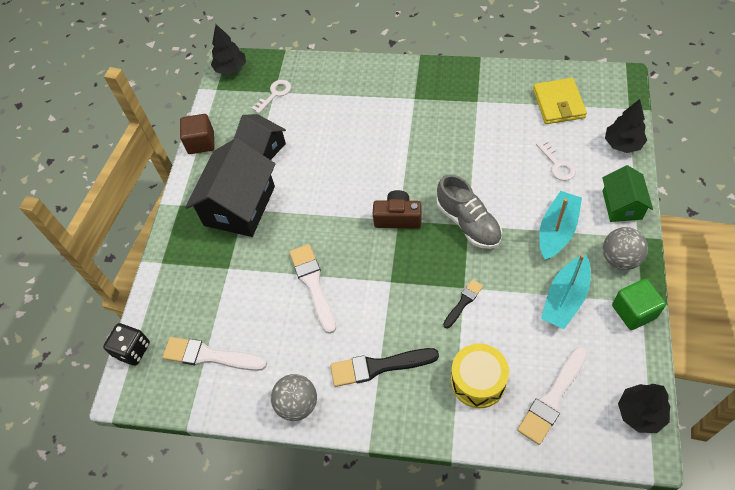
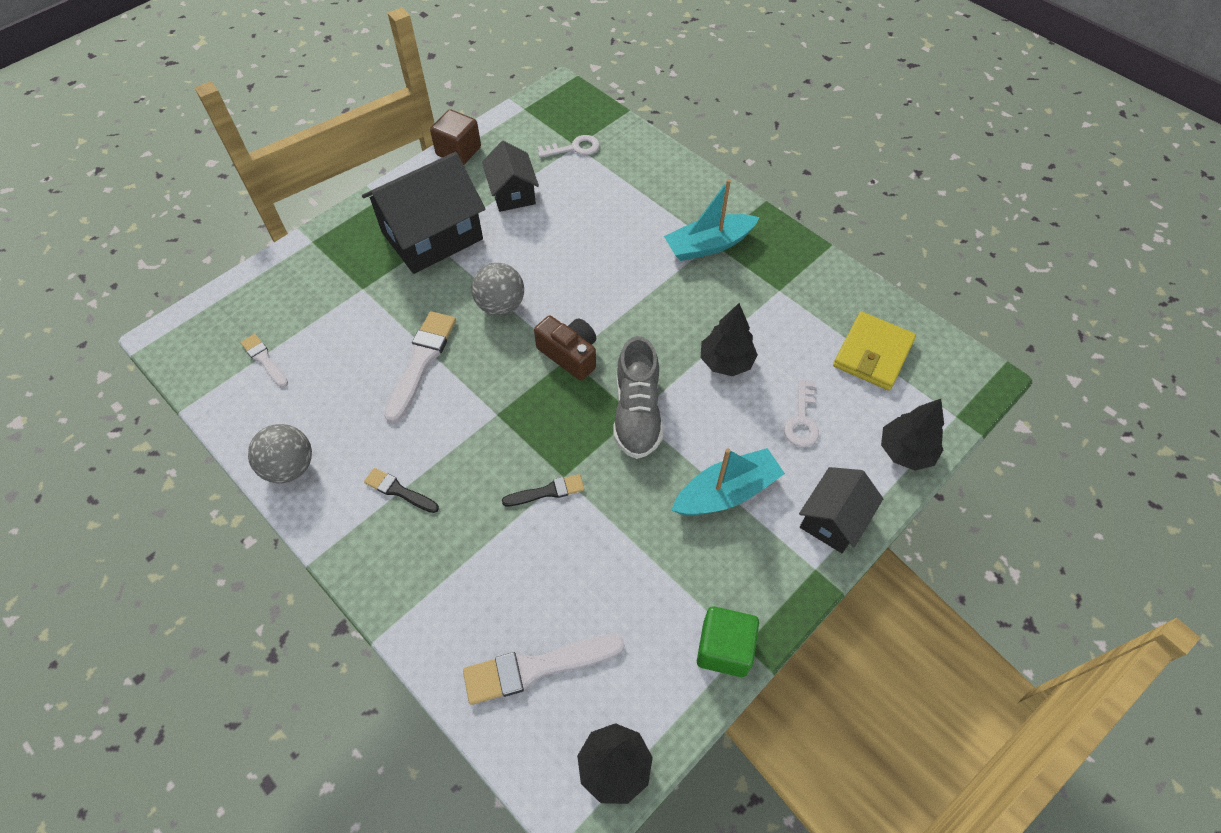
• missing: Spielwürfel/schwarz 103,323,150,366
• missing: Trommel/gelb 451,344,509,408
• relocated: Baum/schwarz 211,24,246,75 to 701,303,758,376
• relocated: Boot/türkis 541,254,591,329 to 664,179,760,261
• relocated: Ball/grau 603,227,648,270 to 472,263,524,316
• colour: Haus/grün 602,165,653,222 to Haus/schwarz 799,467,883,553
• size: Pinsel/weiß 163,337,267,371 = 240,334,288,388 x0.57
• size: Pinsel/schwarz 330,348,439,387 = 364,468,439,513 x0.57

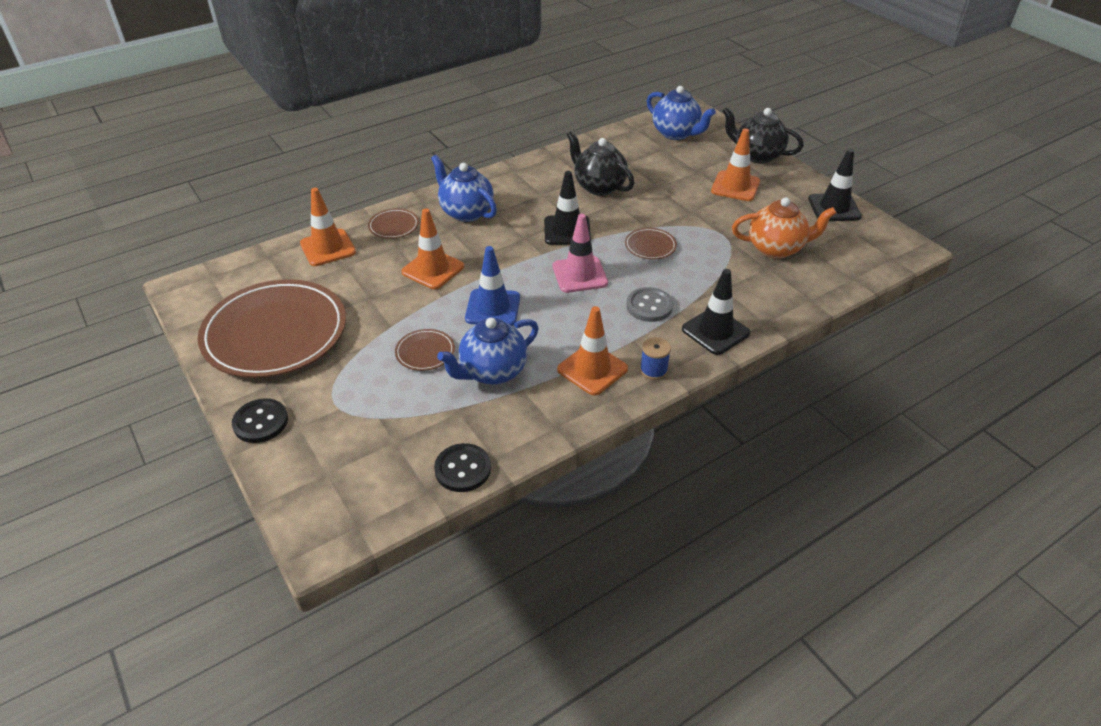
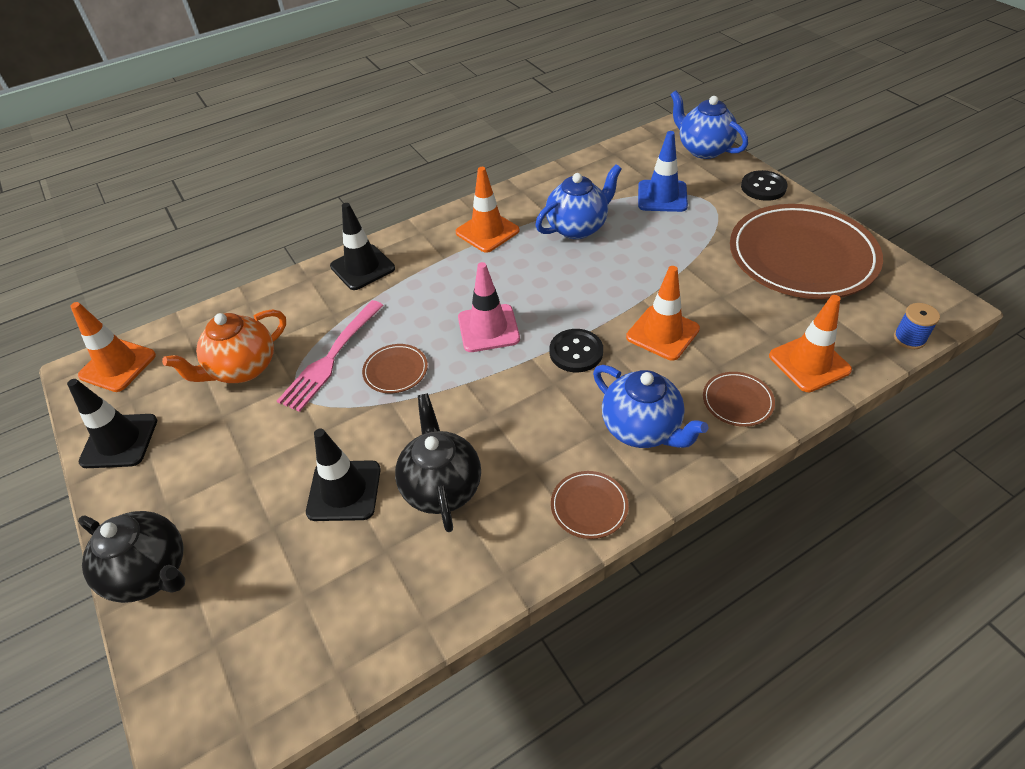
• missing: Knopf/grau 626,287,673,322
• appeared: Gabel/rosa 277,300,384,412
• relocated: Teller/braun 395,329,455,371 to 551,471,629,539
• relocated: Knopf/schwarz 434,443,491,492 to 550,329,603,372
• relocated: Leitkegel/blau 465,246,520,326 to 638,131,688,212
• relocated: Leitkegel/schwarz 544,171,591,245 to 306,428,381,521
• relocated: Garnrolle/blau 640,337,671,380 to 894,303,940,349
• relocated: Teekanne/blau 647,86,716,140 to 670,91,748,159
• relocated: Leitkegel/orange 711,128,760,201 to 70,302,156,392
• spun: Teekanne/schwarz 567,131,634,196 = 395,393,481,532 150 degrees counterclockwise
• spun: Teekanne/orange 732,197,836,259 = 162,309,286,383 45 degrees counterclockwise

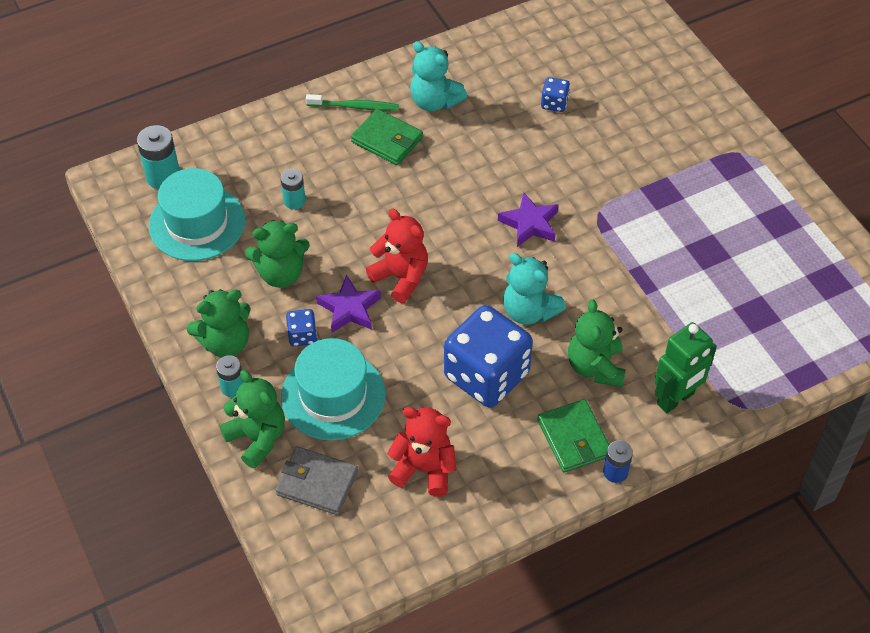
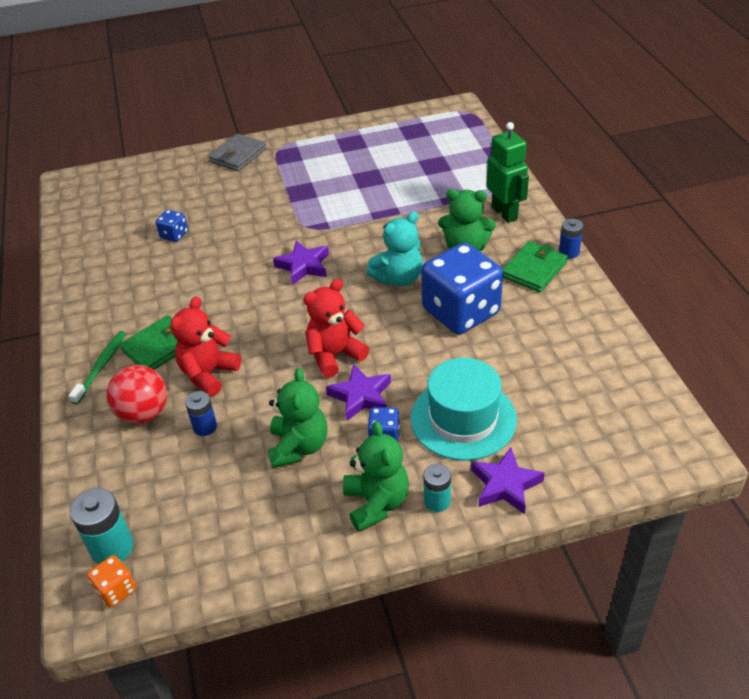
• missing: Hut/türkis 149,168,245,261
• missing: Teddybär/türkis 410,41,467,111
• appeared: Spielwürfel/orange 87,555,136,608
• appeared: Ball/rot 107,365,167,424
• relocated: Geldbörse/grau 276,446,358,515 to 209,134,267,171
• relocated: Teddybär/rot 387,407,456,497 to 170,297,241,396
• exchanged: Teddybär/grün 220,370,285,469 to Stern/lila 471,447,545,514
• colour: Batterie/türkis 281,169,306,209 to Batterie/blau 185,391,217,436
• spun: Geldbörse/grün 537,399,609,472 = 502,241,568,292 45 degrees counterclockwise

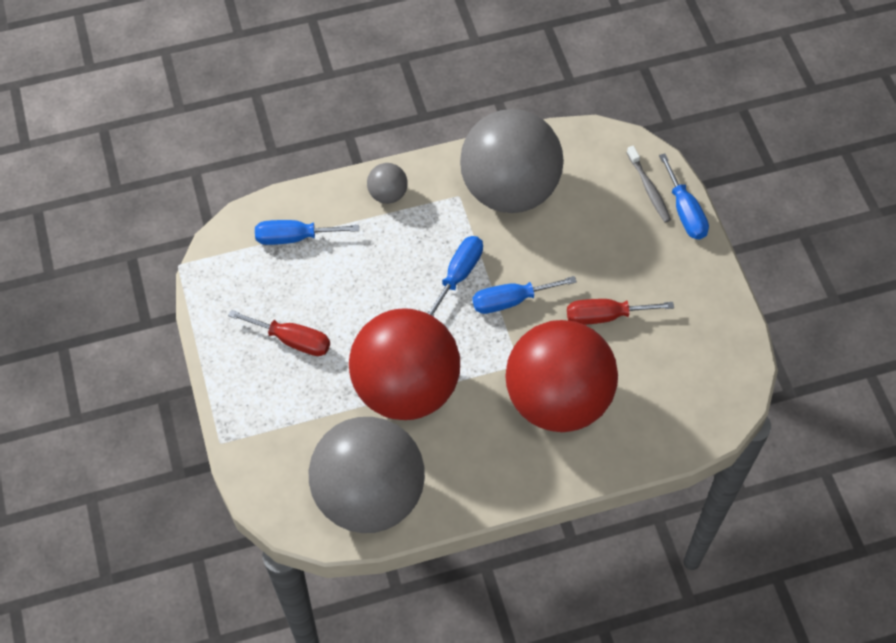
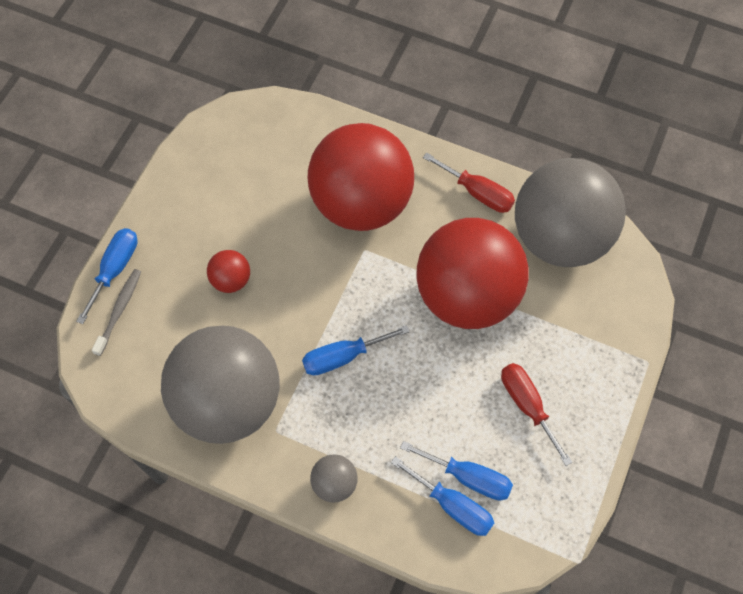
• appeared: Ball/rot 207,250,250,293
• relocated: Schraubenzieher/blau 472,276,577,314 to 400,441,513,500
• relocated: Schraubenzieher/rot 567,299,674,325 to 423,152,515,213

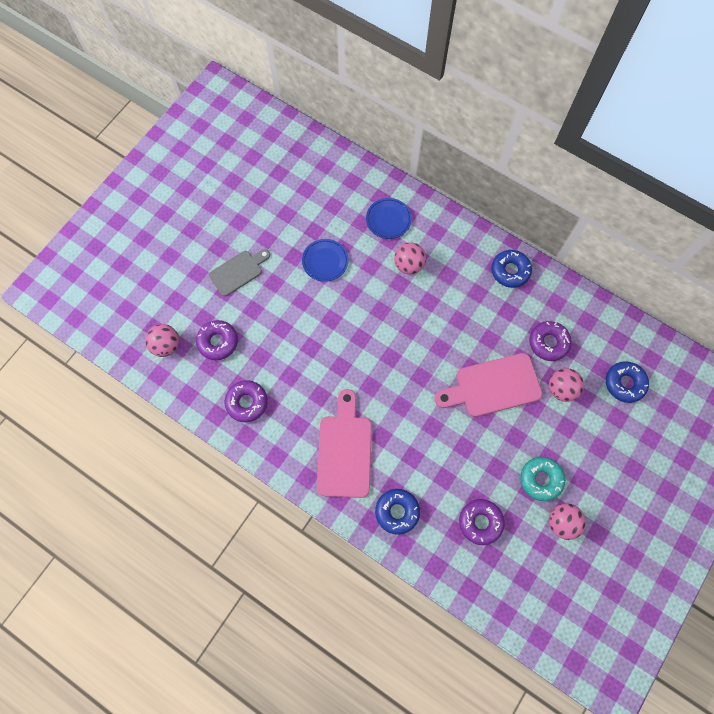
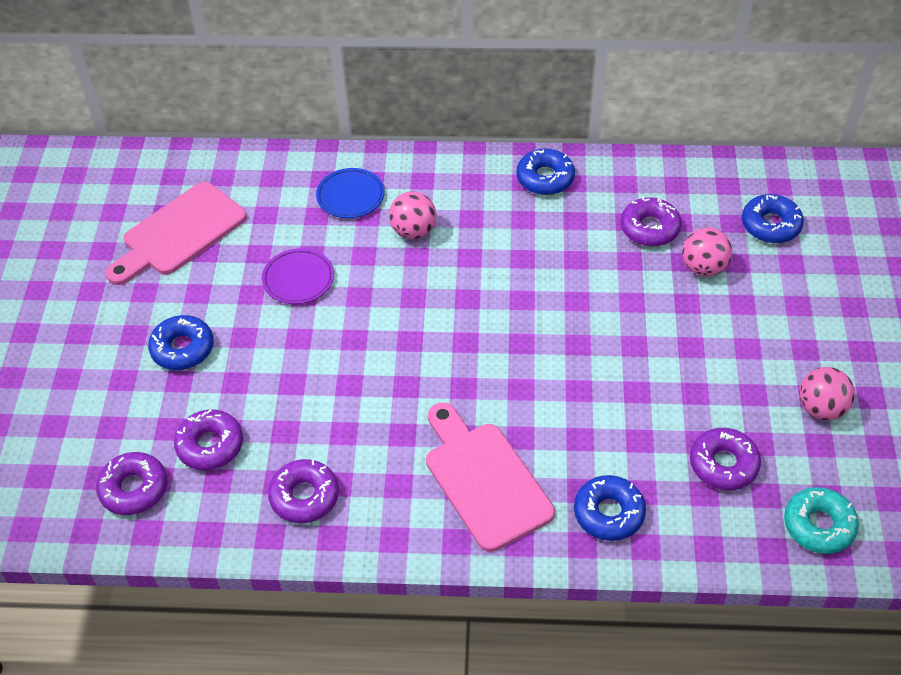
• relocated: Schneidebrett/rosa 434,353,543,417 to 106,182,247,285
• relocated: Donut/türkis 520,457,565,501 to 784,487,859,554
• exchanged: Ball/rosa 145,324,179,357 to Donut/lila 96,452,167,515
• exchanged: Schneidebrett/grau 209,249,270,296 to Donut/blau 148,315,214,370
• colour: Teller/blau 302,239,349,282 to Teller/lila 262,248,334,304

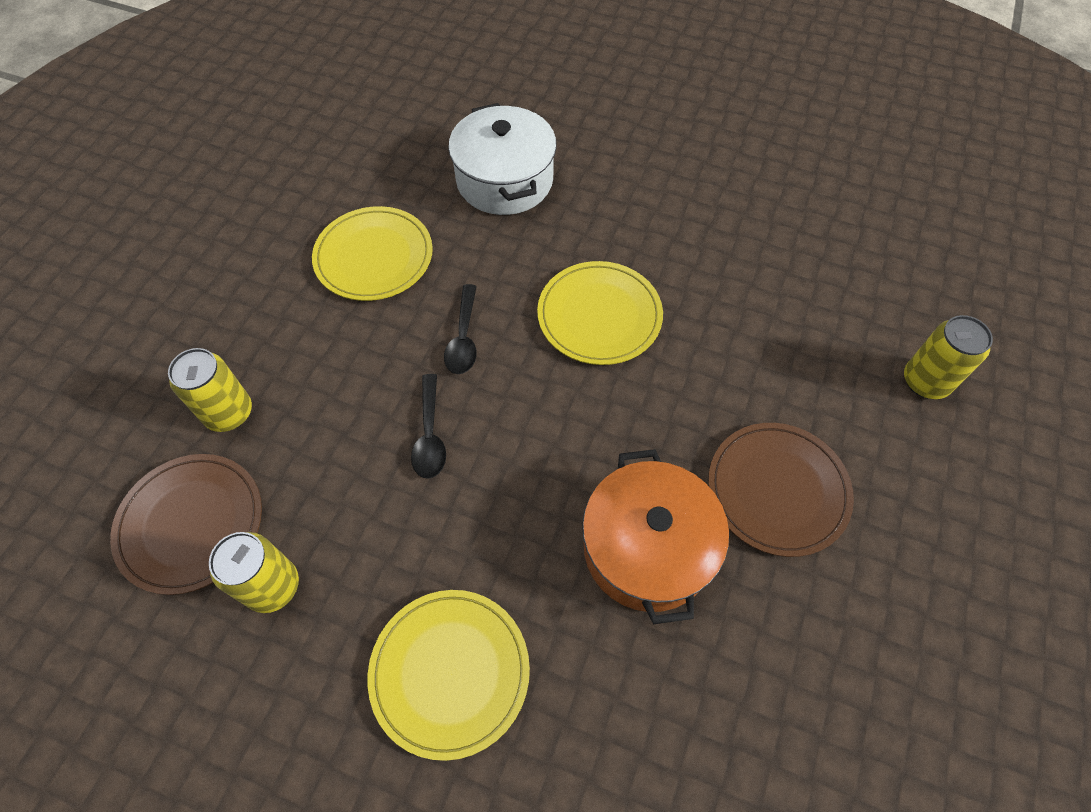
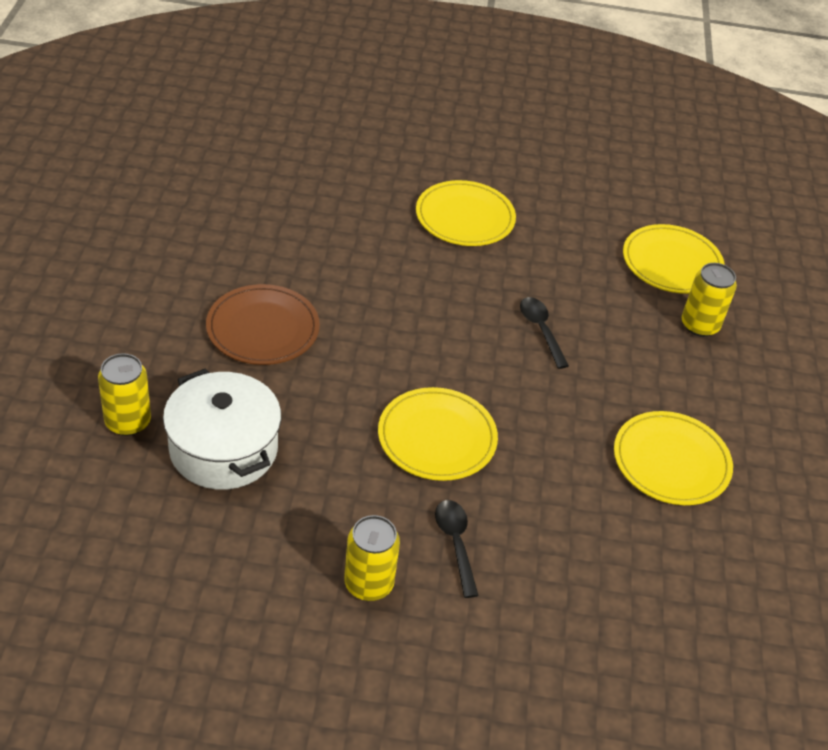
• missing: Kochtopf/orange 582,449,729,624
• relocated: Dose/gelb 209,532,299,613 to 344,515,400,601
• relocated: Löffel/schwarz 444,284,477,374 to 435,500,479,598
• relocated: Kochtopf/weiß 448,103,557,215 to 163,368,281,490
• colour: Teller/braun 110,454,262,595 to Teller/gelb 623,224,725,294

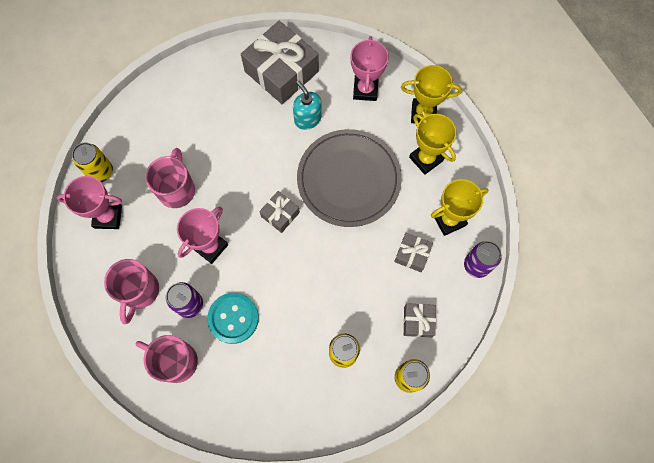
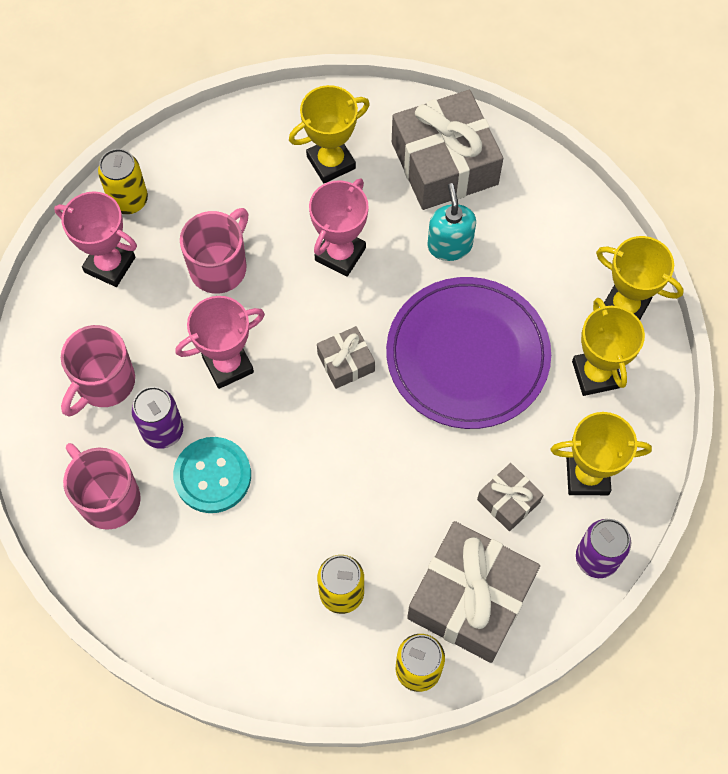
• appeared: Pokal/gelb 289,85,370,183
• relocated: Pokal/rosa 351,36,389,101 to 309,178,368,277
• colour: Teller/grau 297,129,402,227 to Teller/lila 386,277,551,429
• size: Geschenk/grau 404,303,436,337 = 407,521,540,663 x2.06

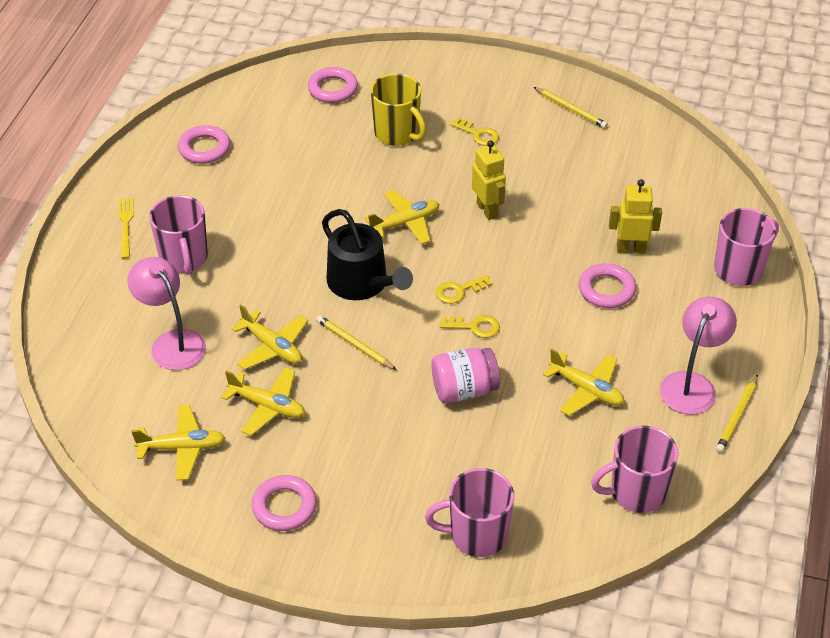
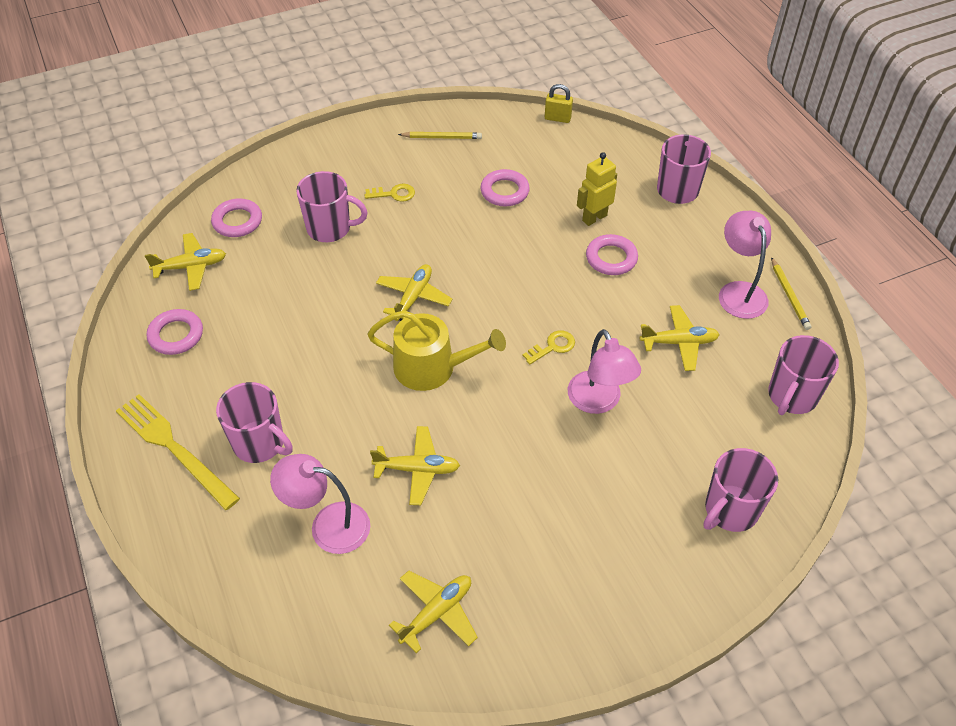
• missing: Bleistift/gelb 316,315,397,370
• missing: Schlüssel/gelb 436,275,492,304
• missing: Roboter/gelb 472,140,506,220
• appeared: Vorhängeschloss/gelb 545,84,573,123
• relocated: Flugzeug/gelb 221,367,305,436 to 145,233,226,291
• relocated: Ring/rosa 252,475,317,531 to 480,169,530,207
• exchanged: Einmachglas/rosa 431,348,500,403 to Lampe/rosa 568,329,641,414
• colour: Gießkanne/schwarz 322,209,413,300 to Gießkanne/gelb 368,310,506,391
• colour: Tasse/gelb 370,74,427,146 to Tasse/rosa 296,171,368,242
• size: Gabel/gelb 119,198,133,259 = 116,394,240,510 x1.86

